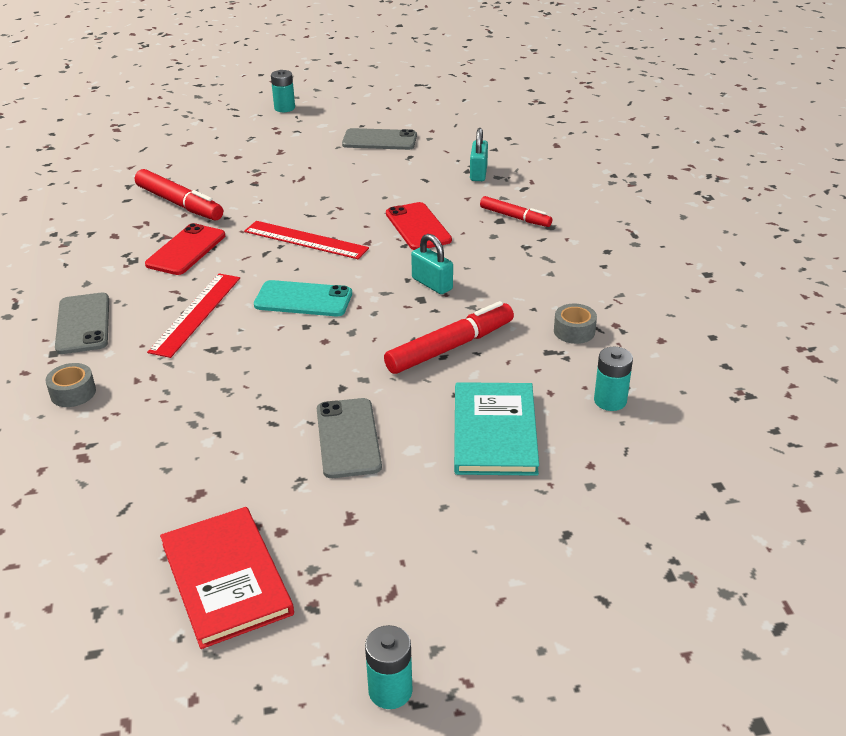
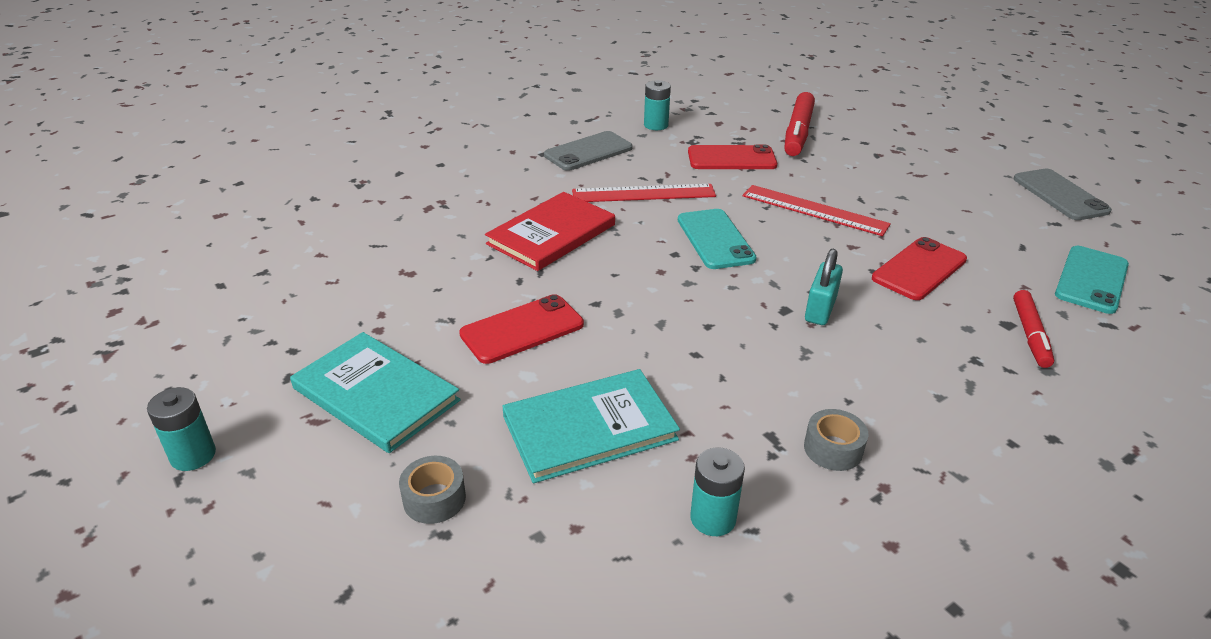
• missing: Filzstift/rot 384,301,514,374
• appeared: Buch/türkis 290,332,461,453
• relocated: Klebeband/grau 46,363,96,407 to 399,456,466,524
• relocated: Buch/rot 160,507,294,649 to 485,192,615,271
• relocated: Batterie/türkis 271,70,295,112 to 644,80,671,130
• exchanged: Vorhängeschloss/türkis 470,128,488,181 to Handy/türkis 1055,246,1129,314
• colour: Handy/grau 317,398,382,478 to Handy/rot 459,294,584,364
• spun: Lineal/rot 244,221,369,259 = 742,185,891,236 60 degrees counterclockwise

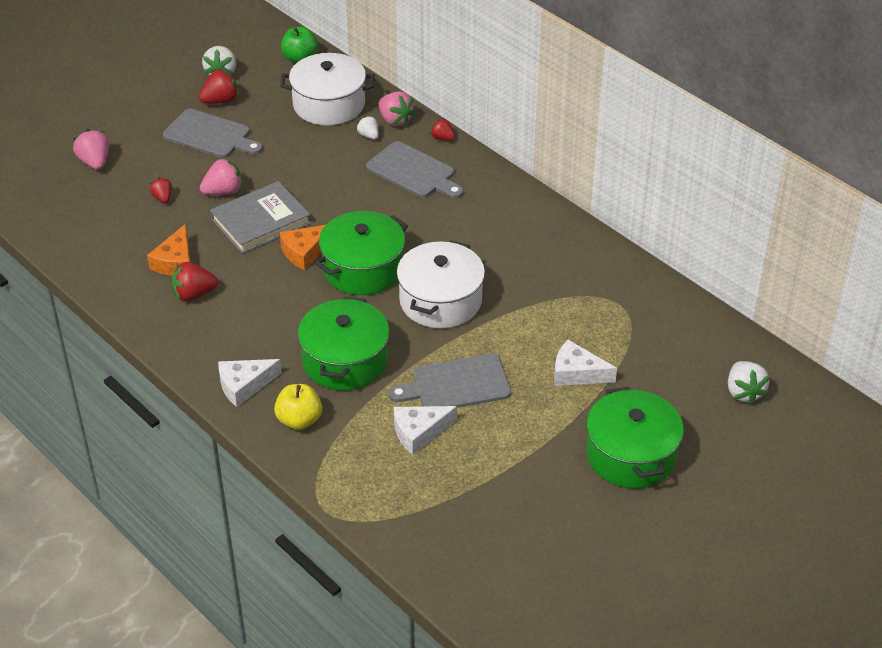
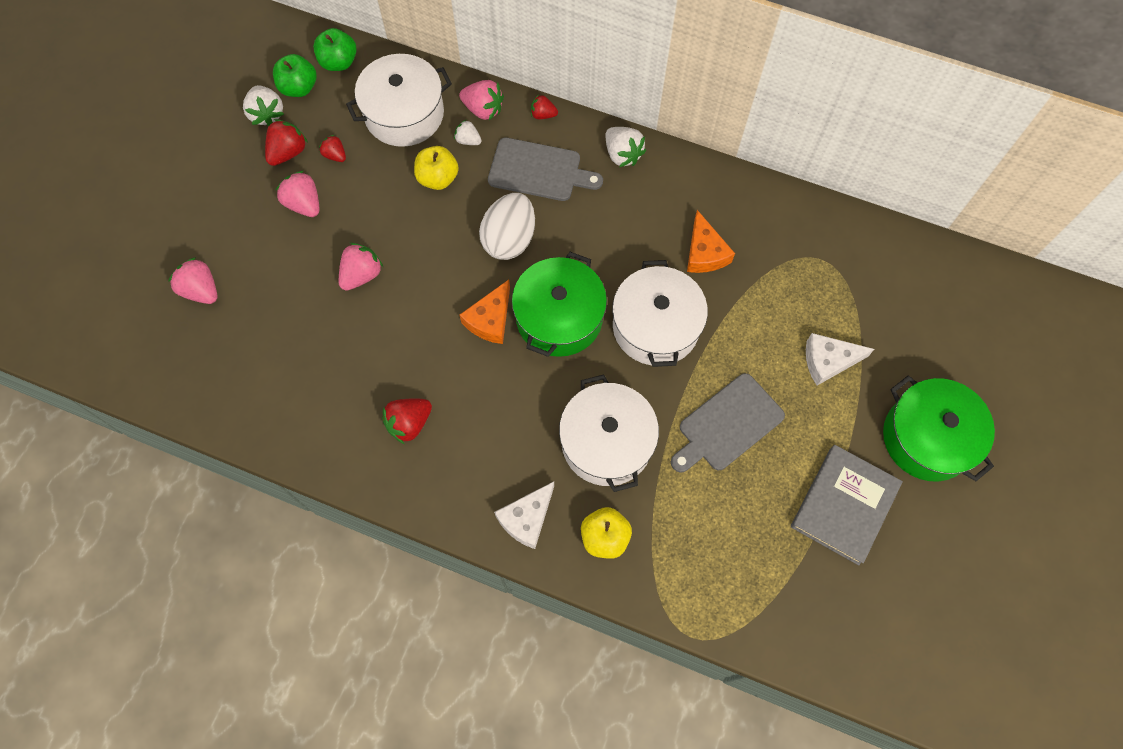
• missing: Käse/weiß 394,406,457,455
• appeared: Apfel/grün 273,54,317,97
• appeared: Apfel/gelb 414,146,459,190
• appeared: Ei/weiß 479,193,535,260
• relocated: Käse/orange 147,224,190,276 to 687,210,735,273
• relocated: Erdbeere/rot 150,178,172,203 to 319,135,346,162
• relocated: Buch/grau 210,181,311,254 to 791,445,903,565
• relocated: Erdbeere/weiß 728,361,769,405 to 606,127,646,167
• exchanged: Schneidebrett/grau 163,109,263,158 to Erdbeere/rosa 275,171,320,217
• colour: Kochtopf/grün 298,297,390,391 to Kochtopf/weiß 559,374,659,492

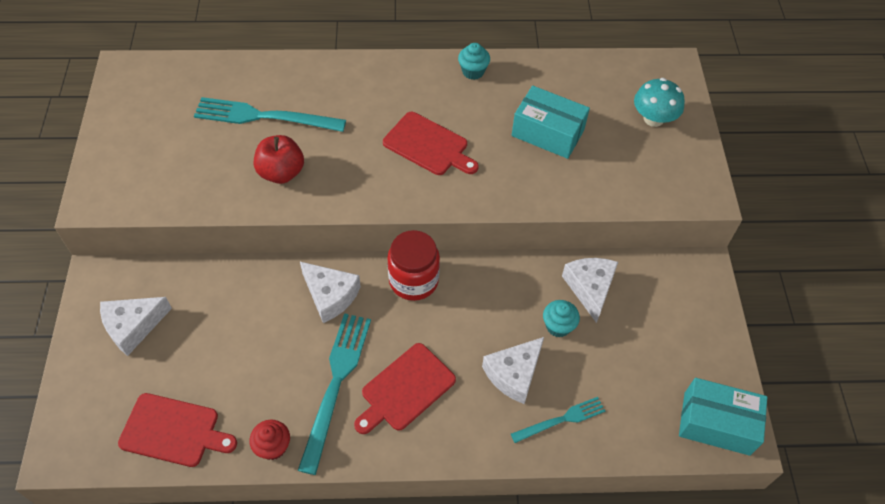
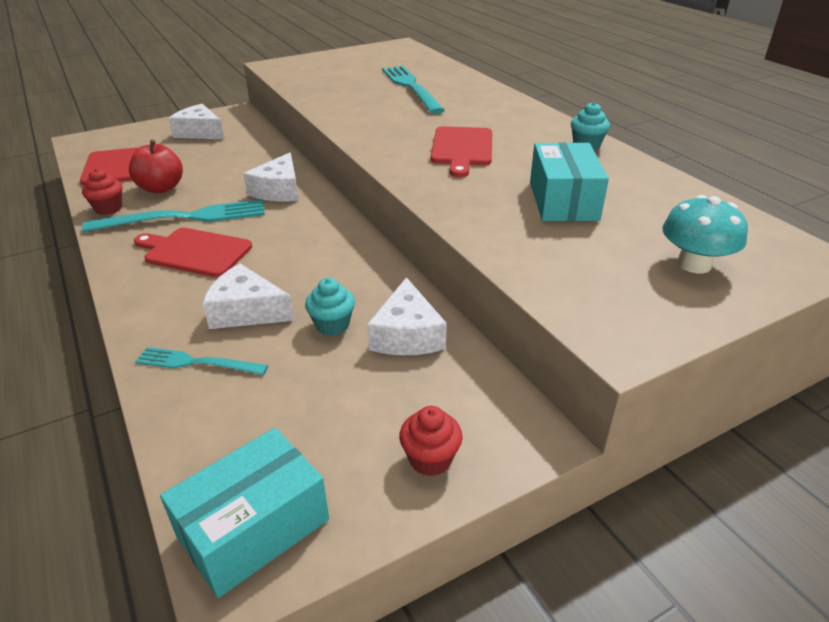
• missing: Einmachglas/rot 387,230,440,301
• appeared: Muffin/rot 399,406,463,476
• relocated: Apfel/rot 254,135,304,184 to 129,140,183,193
• spun: Gabel/türkis 511,397,605,443 = 135,347,268,375 150 degrees clockwise
• spun: Käse/weiß 562,258,618,323 = 367,277,447,355 120 degrees clockwise
• spun: Schachtel/türkis 679,378,767,456 = 160,428,329,598 60 degrees clockwise

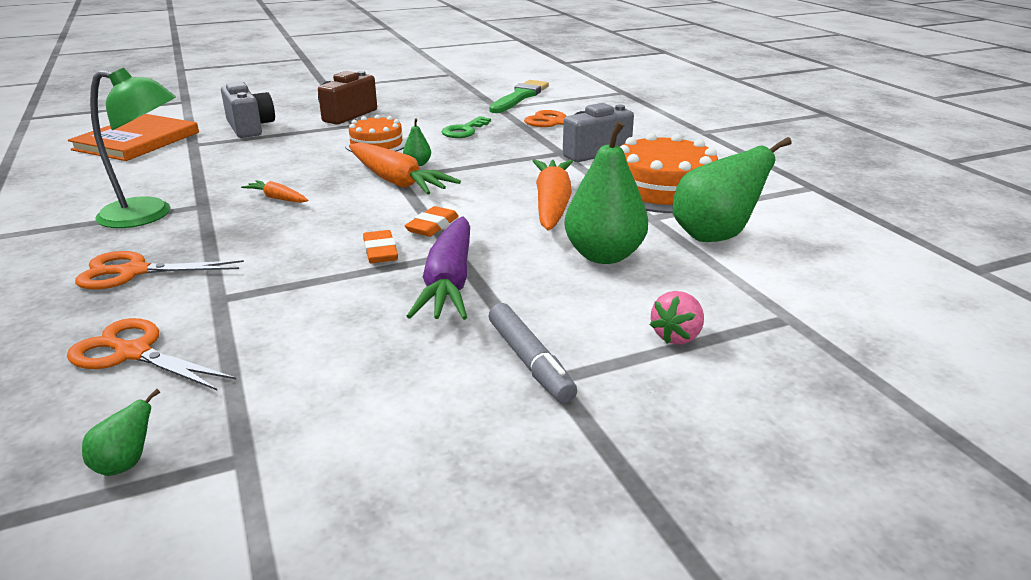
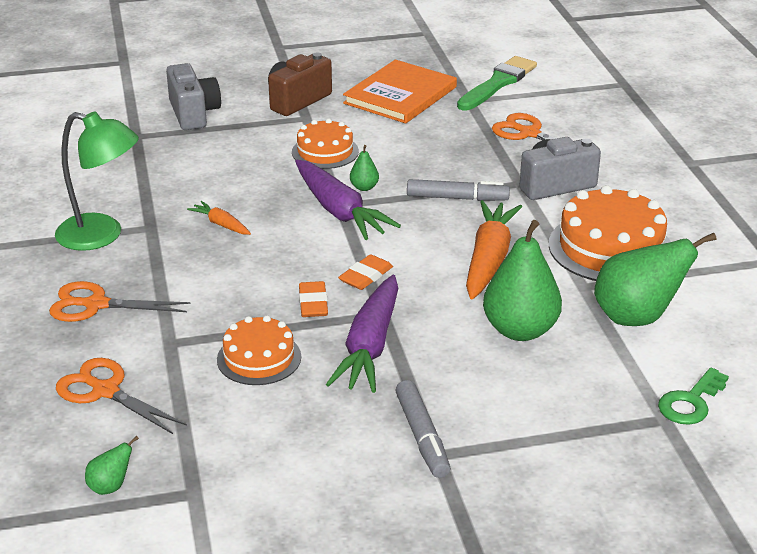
• missing: Erdbeere/rosa 650,291,704,345
• appeared: Kuchen/orange 217,315,301,385
• appeared: Filzstift/grau 407,179,510,201
• relocated: Buch/orange 68,114,199,161 to 343,60,457,123
• relocated: Schlüssel/grün 442,116,491,138 to 658,367,729,425
• colour: Karotte/orange 349,142,461,195 to Karotte/lila 295,160,401,240

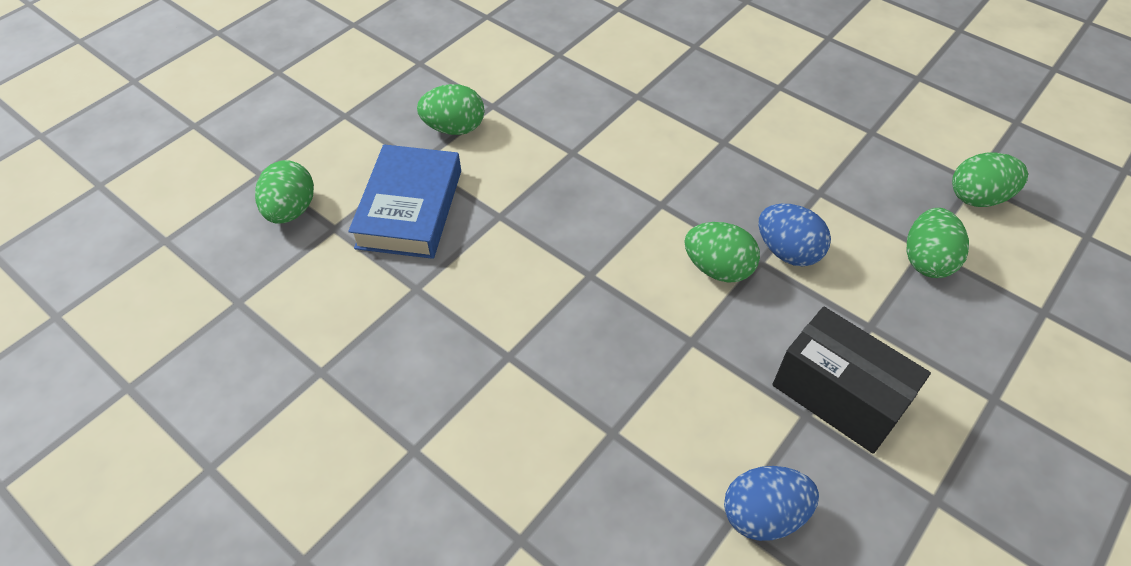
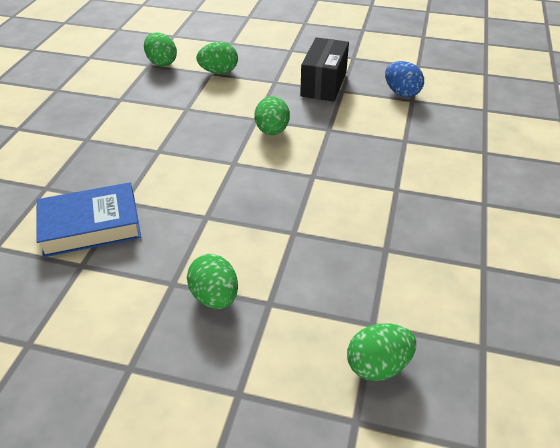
• missing: Ei/blau 758,204,831,266
• relocated: Buch/blau 348,144,461,259 to 36,182,141,258

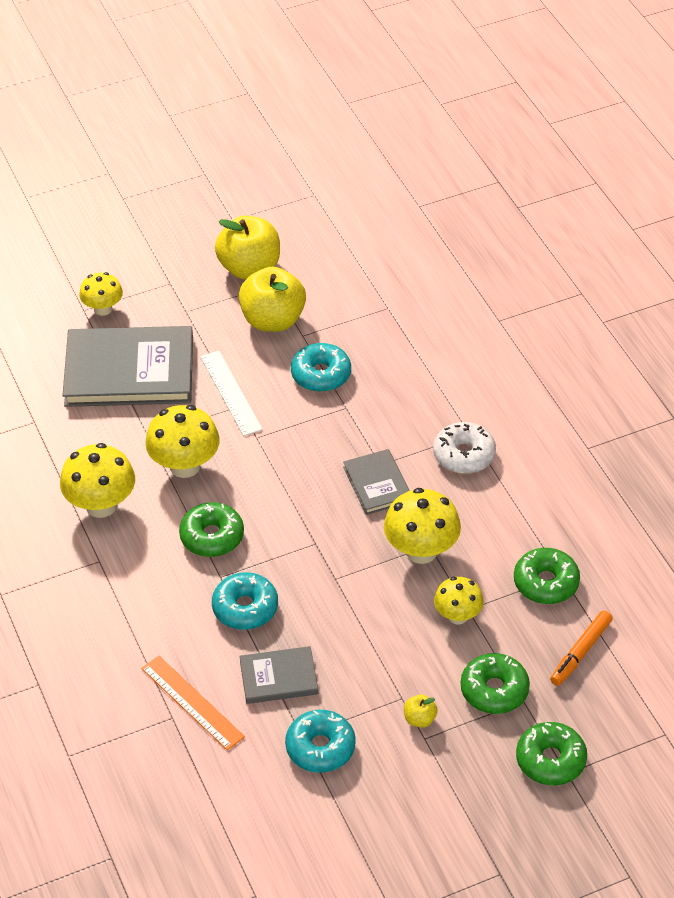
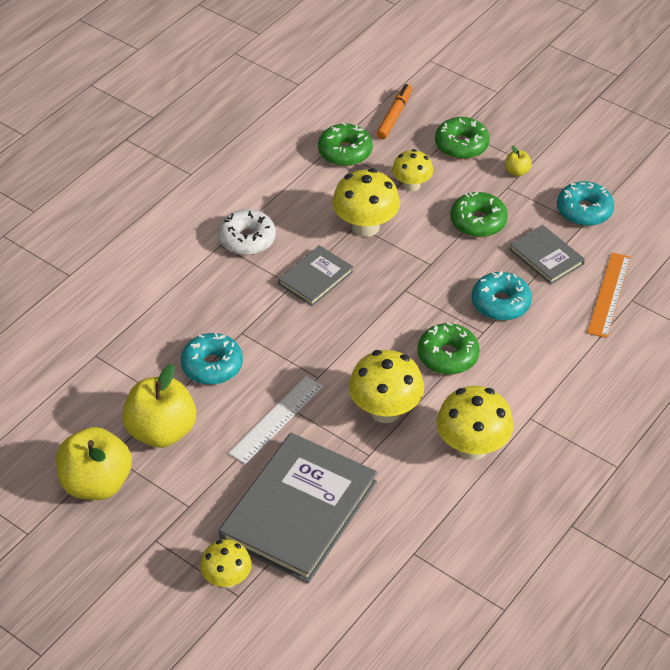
• relocated: Donut/grün 516,722,587,785 to 450,192,508,237
• spun: Buch/grau 63,326,193,407 = 219,433,377,583 60 degrees clockwise
• spun: Filzstift/orange 550,610,613,686 = 376,84,412,140 75 degrees counterclockwise

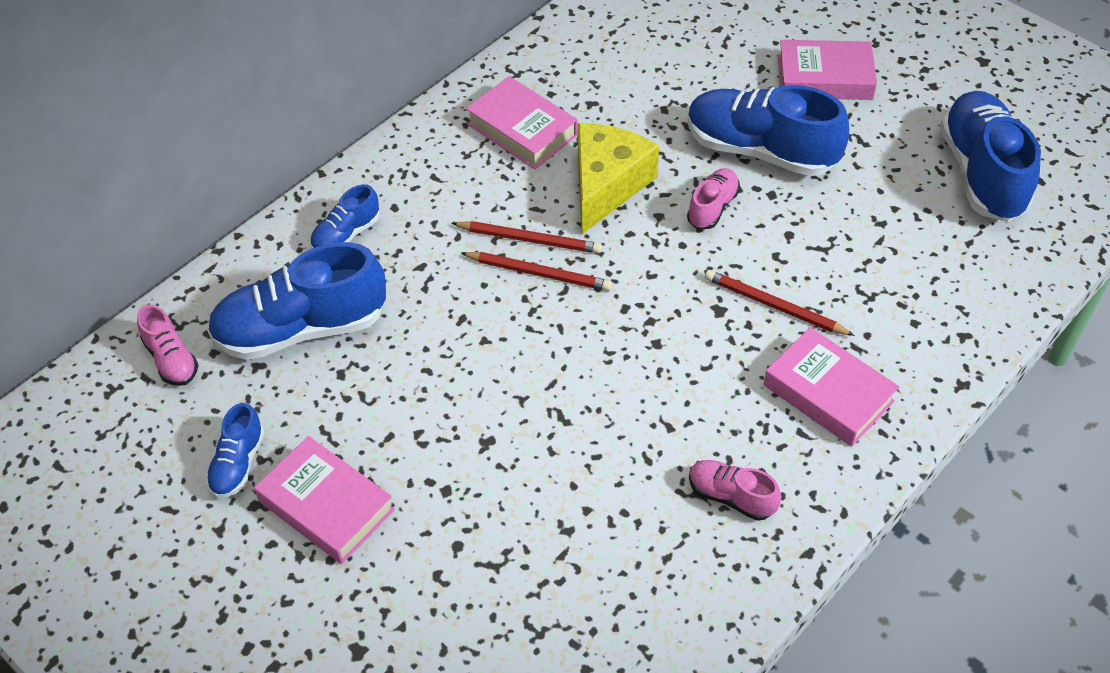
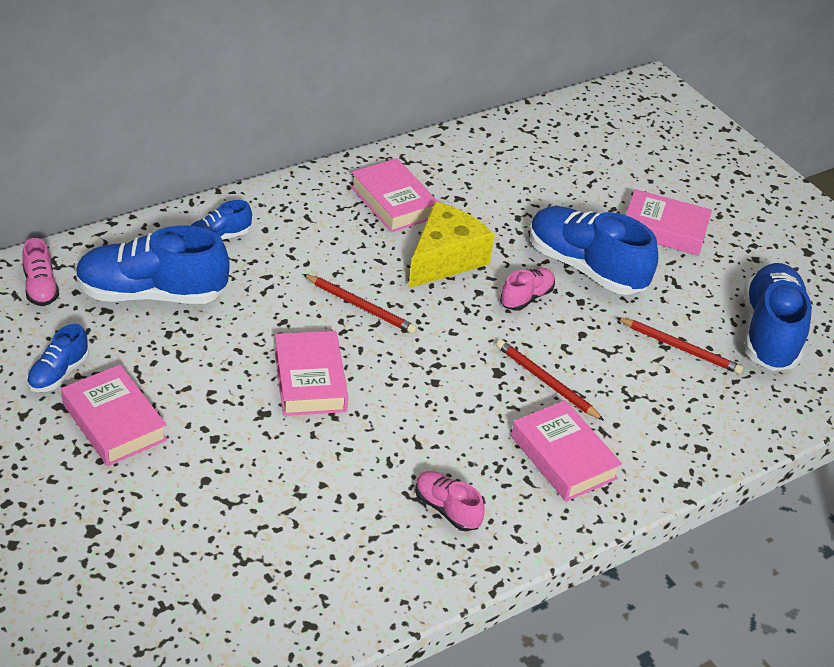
• appeared: Buch/rosa 275,331,348,416
• relocated: Bleistift/rot 452,221,602,254 to 616,317,744,374

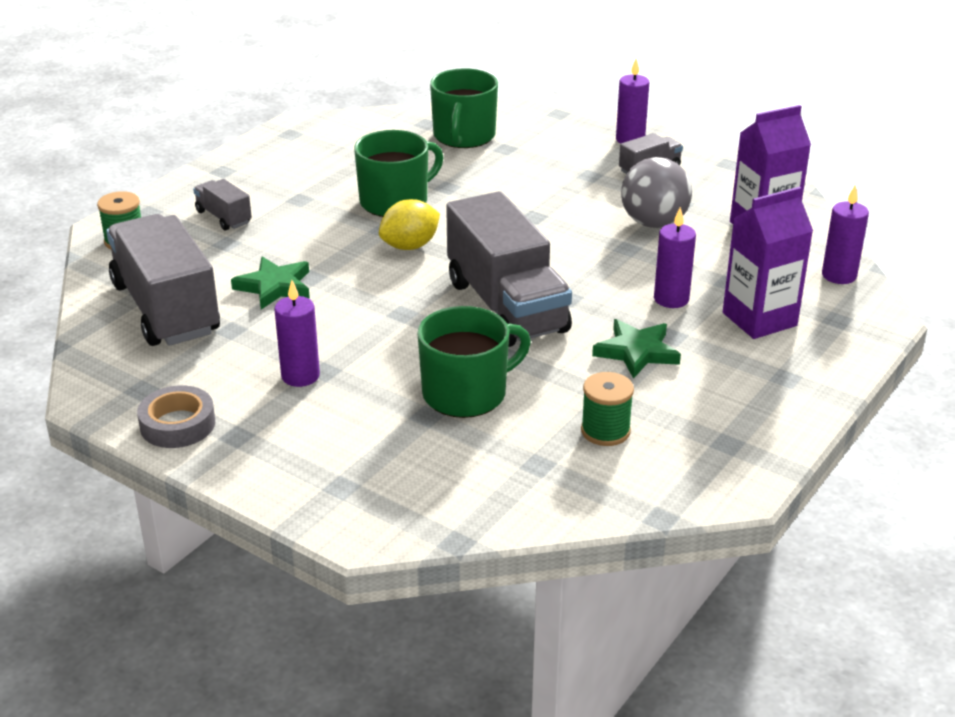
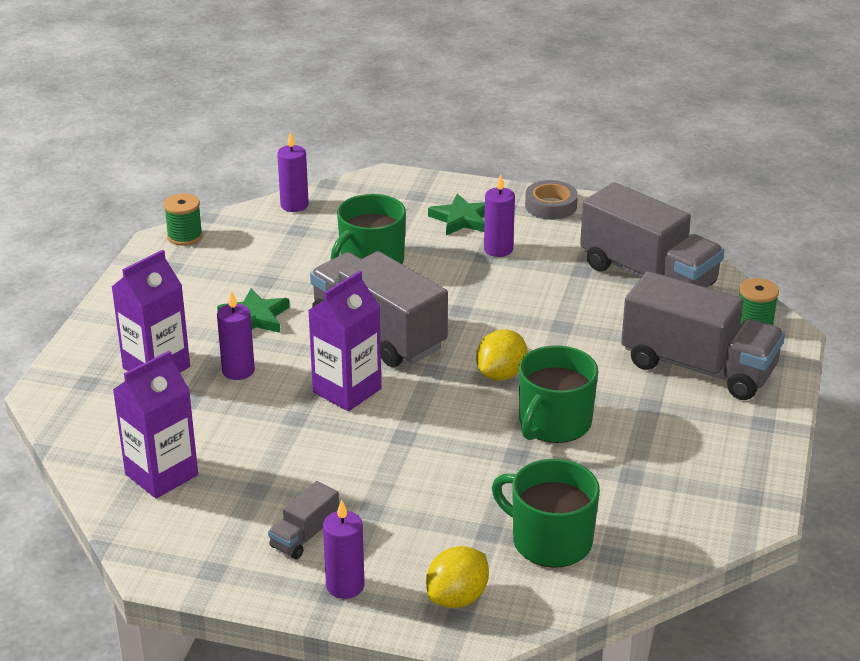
• missing: Ball/grau 621,157,692,228
• appeared: Getränkekarton/lila 308,271,381,411
• appeared: Zitrone/gelb 426,546,489,608
• relocated: Stern/grün 231,256,310,310 to 428,194,485,235
• relocated: Garnrolle/grün 581,372,634,446 to 164,193,203,246
• relocated: Kerze/lila 822,185,869,284 to 277,131,309,212
• spun: Tasse/grün 430,68,498,148 = 492,459,600,568 45 degrees counterclockwise
• size: Lastwagen/grau 193,179,252,230 = 621,271,785,400 x2.21

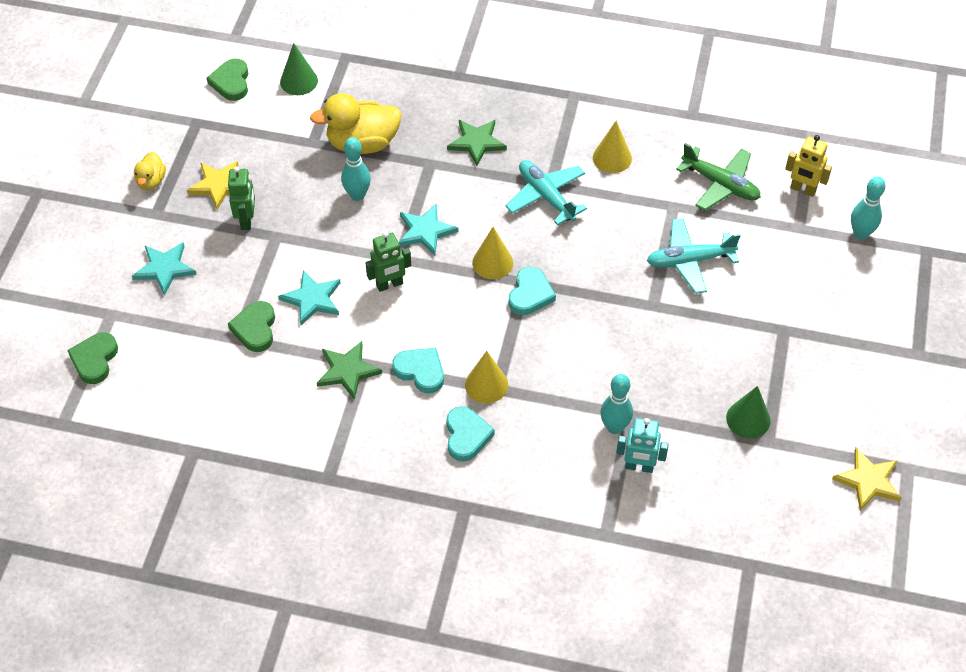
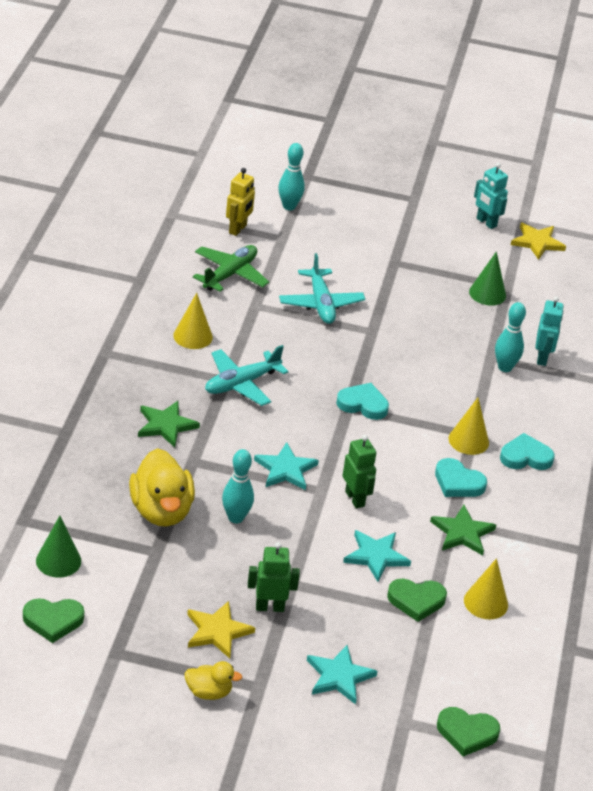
• appeared: Roboter/türkis 474,163,508,229
• relocated: Kegel/gelb 472,227,513,279 to 464,558,508,619
• spun: Herz/türkis 392,348,444,393 = 435,458,487,497 90 degrees counterclockwise

